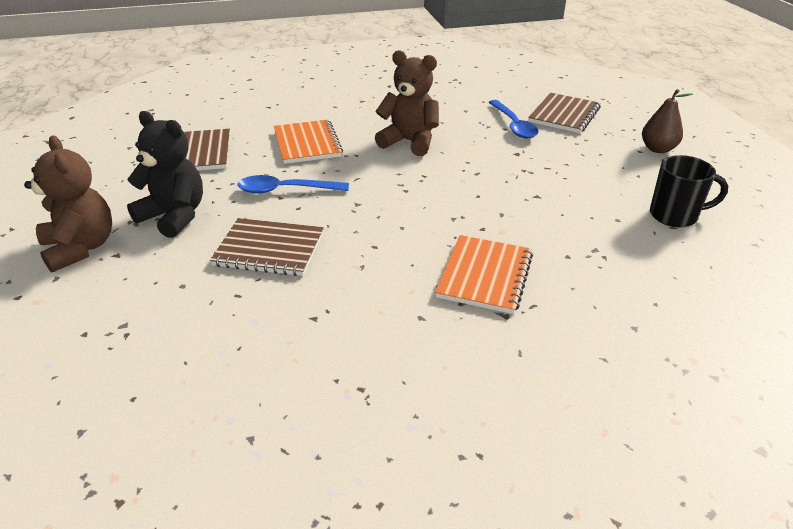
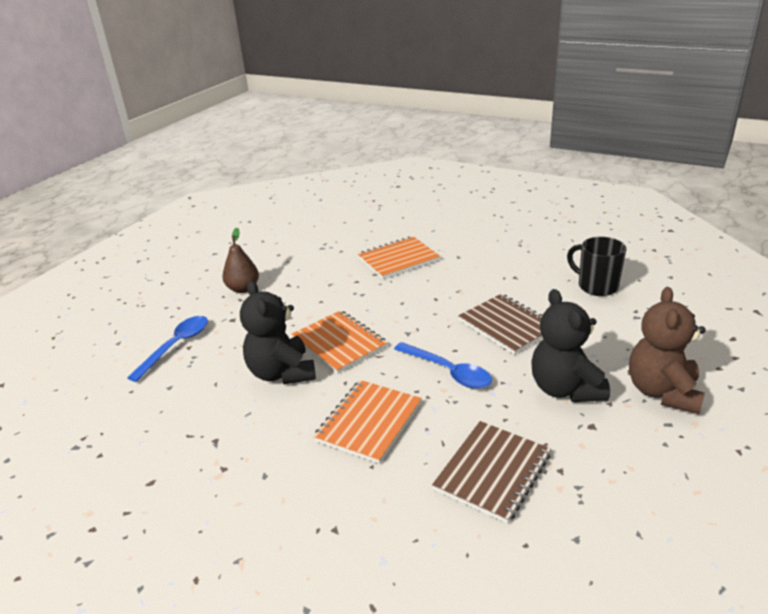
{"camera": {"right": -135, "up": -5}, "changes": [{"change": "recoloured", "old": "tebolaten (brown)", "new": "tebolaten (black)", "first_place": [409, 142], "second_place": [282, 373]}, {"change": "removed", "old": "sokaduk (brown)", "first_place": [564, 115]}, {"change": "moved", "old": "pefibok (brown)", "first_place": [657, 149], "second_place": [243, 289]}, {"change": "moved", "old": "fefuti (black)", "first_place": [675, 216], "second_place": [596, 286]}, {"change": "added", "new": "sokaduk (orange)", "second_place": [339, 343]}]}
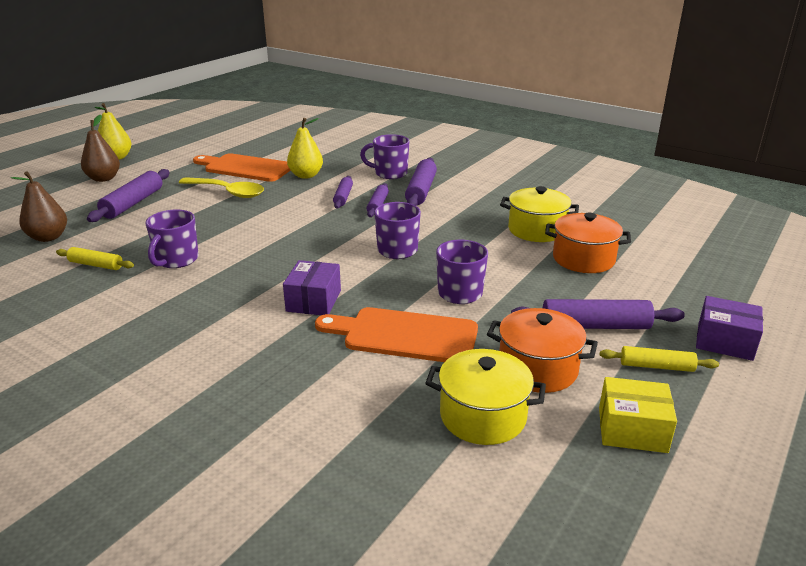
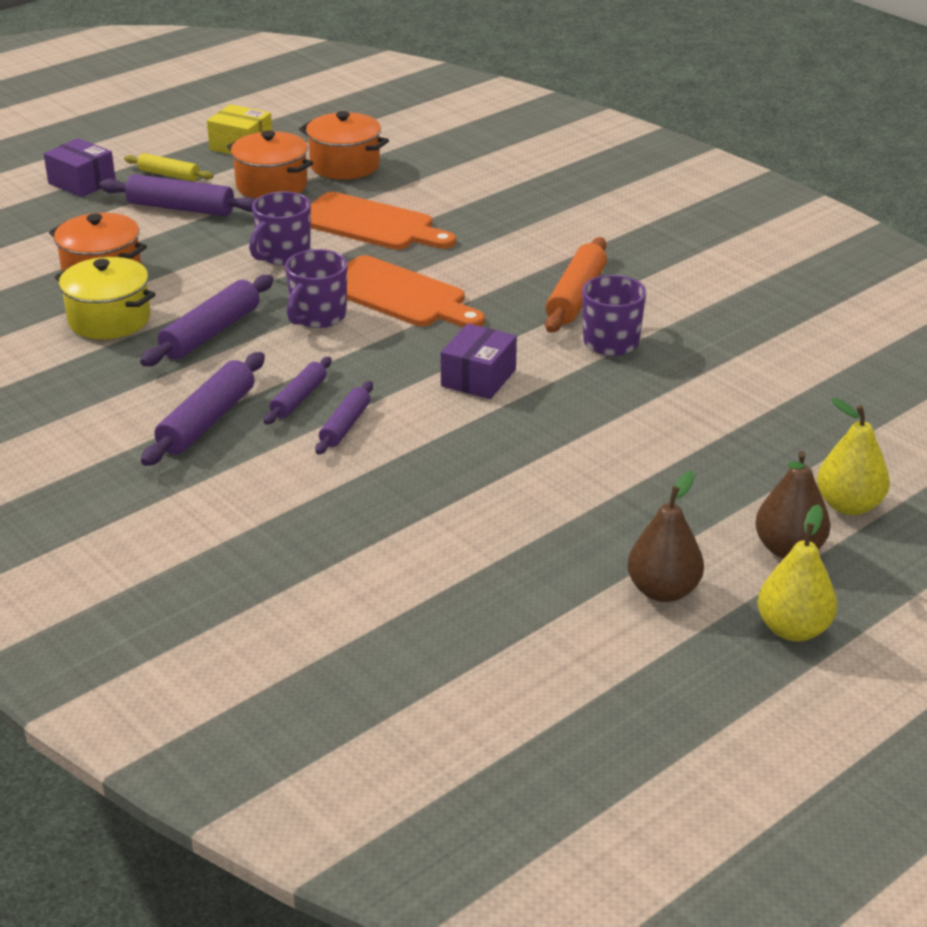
{"camera": {"right": -165, "up": 5}, "changes": [{"change": "moved", "old": "pefibok (brown)", "first_place": [48, 237], "second_place": [663, 591]}, {"change": "removed", "old": "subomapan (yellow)", "first_place": [96, 265]}, {"change": "moved", "old": "subomapan (purple)", "first_place": [133, 203], "second_place": [211, 333]}, {"change": "removed", "old": "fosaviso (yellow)", "first_place": [228, 192]}, {"change": "moved", "old": "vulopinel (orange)", "first_place": [245, 168], "second_place": [399, 295]}, {"change": "moved", "old": "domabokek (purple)", "first_place": [313, 301], "second_place": [478, 378]}, {"change": "moved", "old": "pefibok (yellow)", "first_place": [306, 175], "second_place": [848, 505]}, {"change": "removed", "old": "fefuti (purple)", "first_place": [389, 173]}, {"change": "recoloured", "old": "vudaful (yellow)", "new": "vudaful (orange)", "first_place": [483, 416], "second_place": [345, 165]}, {"change": "added", "new": "subomapan (orange)", "second_place": [576, 297]}]}
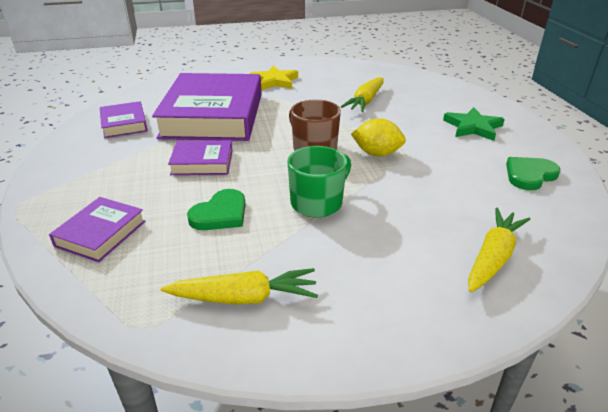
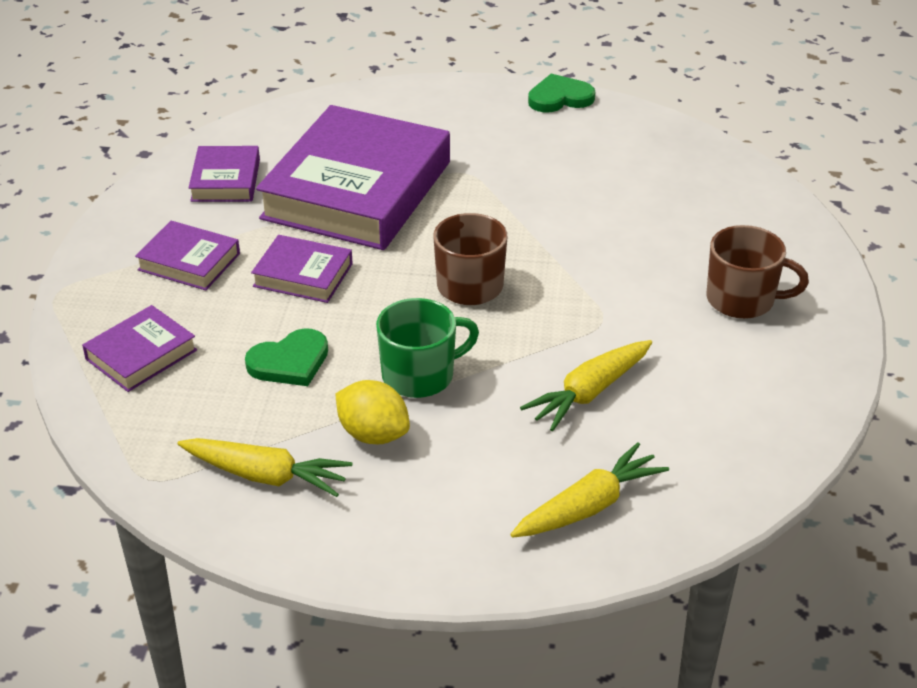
{"camera": {"right": 20, "up": 5}, "changes": [{"change": "removed", "old": "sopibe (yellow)", "first_place": [274, 81]}, {"change": "moved", "old": "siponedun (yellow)", "first_place": [365, 101], "second_place": [589, 393]}, {"change": "moved", "old": "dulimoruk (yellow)", "first_place": [377, 153], "second_place": [373, 434]}, {"change": "replaced", "old": "sopibe (green)", "new": "fefuti (brown)", "first_place": [473, 127], "second_place": [742, 300]}, {"change": "moved", "old": "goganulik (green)", "first_place": [529, 175], "second_place": [560, 98]}, {"change": "added", "new": "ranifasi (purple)", "second_place": [189, 262]}]}
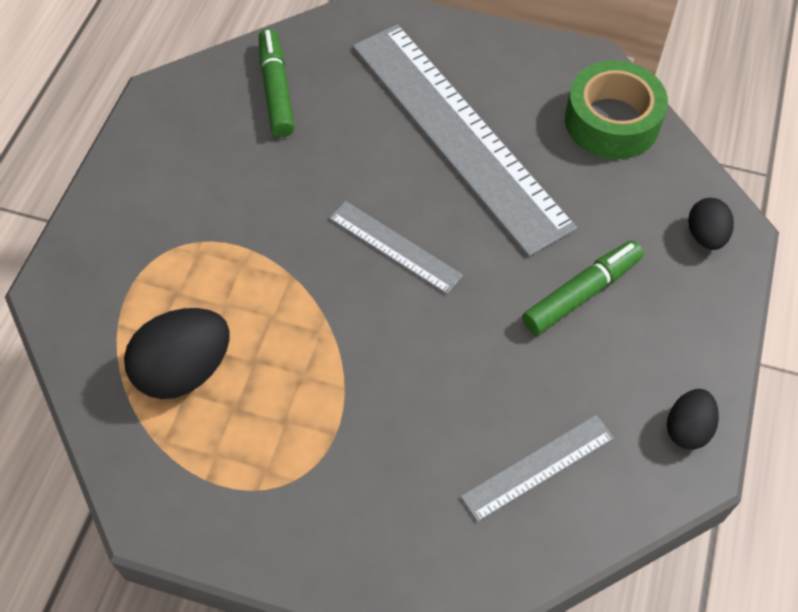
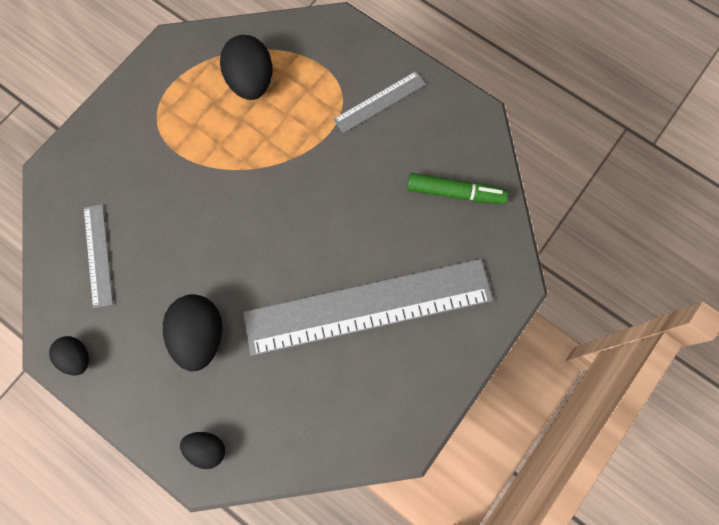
{"camera": {"right": 110, "up": 15}, "changes": [{"change": "moved", "old": "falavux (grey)", "first_place": [395, 246], "second_place": [380, 102]}, {"change": "replaced", "old": "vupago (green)", "new": "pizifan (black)", "first_place": [581, 293], "second_place": [200, 335]}, {"change": "removed", "old": "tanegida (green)", "first_place": [612, 121]}]}
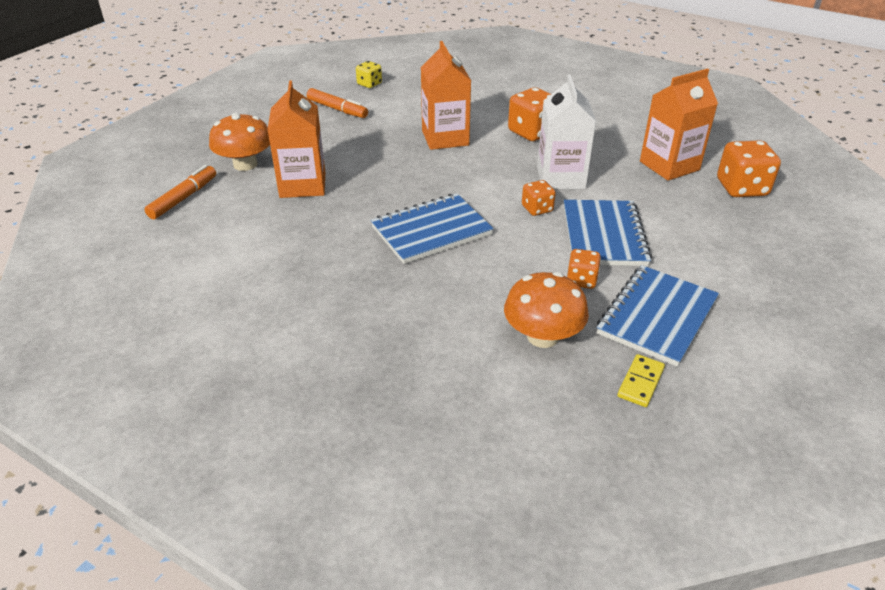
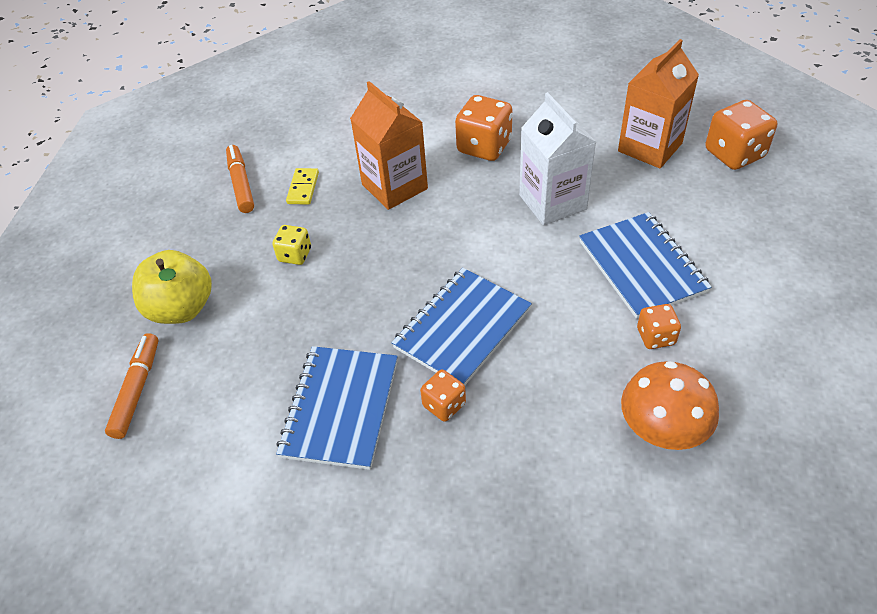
{"camera": {"right": -20, "up": 10}, "changes": [{"change": "replaced", "old": "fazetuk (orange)", "new": "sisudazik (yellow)", "first_place": [245, 164], "second_place": [181, 308]}, {"change": "removed", "old": "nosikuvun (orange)", "first_place": [303, 185]}, {"change": "turned", "old": "vupago (orange)", "first_place": [337, 109], "second_place": [241, 184], "degrees": -120}, {"change": "moved", "old": "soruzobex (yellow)", "first_place": [369, 84], "second_place": [295, 255]}, {"change": "moved", "old": "soruzobex (orange)", "first_place": [537, 209], "second_place": [444, 405]}, {"change": "moved", "old": "sokaduk (blue)", "first_place": [656, 317], "second_place": [340, 408]}, {"change": "moved", "old": "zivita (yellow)", "first_place": [640, 382], "second_place": [303, 188]}]}
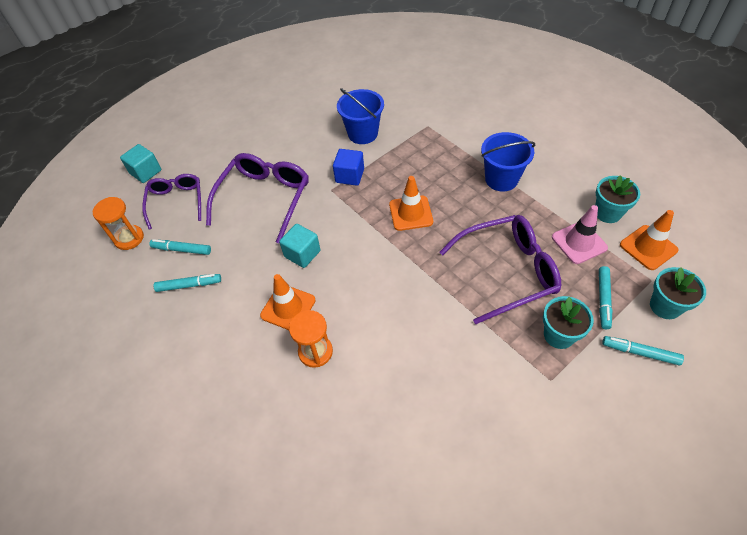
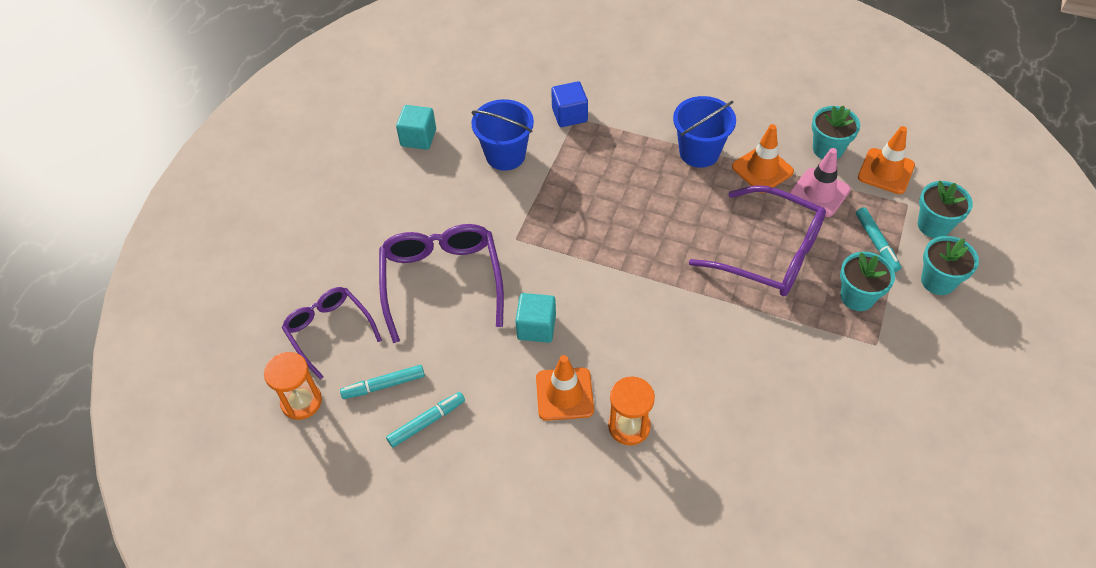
{"camera": {"right": -30, "up": 0}, "changes": [{"change": "moved", "old": "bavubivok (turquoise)", "first_place": [146, 172], "second_place": [418, 138]}, {"change": "moved", "old": "bavubivok (blue)", "first_place": [349, 176], "second_place": [569, 115]}, {"change": "moved", "old": "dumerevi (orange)", "first_place": [411, 213], "second_place": [762, 169]}, {"change": "turned", "old": "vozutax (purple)", "first_place": [507, 271], "second_place": [769, 253], "degrees": 75}, {"change": "replaced", "old": "vupago (turquoise)", "new": "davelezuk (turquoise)", "first_place": [640, 353], "second_place": [938, 281]}]}
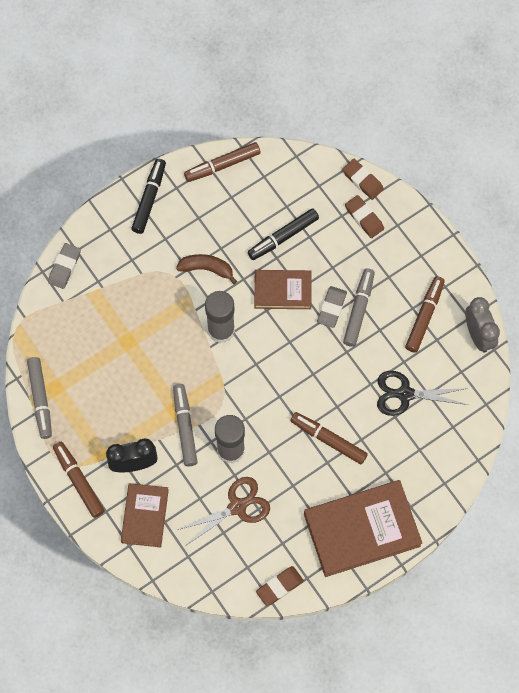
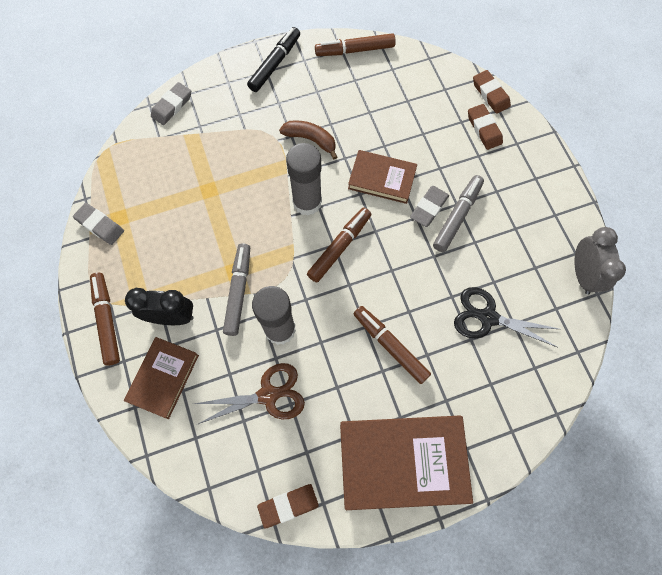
{"camera": {"right": 15, "up": 0}, "changes": [{"change": "replaced", "old": "vupago (grey)", "new": "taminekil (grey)", "first_place": [40, 399], "second_place": [100, 225]}, {"change": "removed", "old": "vupago (black)", "first_place": [283, 237]}, {"change": "moved", "old": "vupago (brown)", "first_place": [424, 316], "second_place": [339, 247]}]}
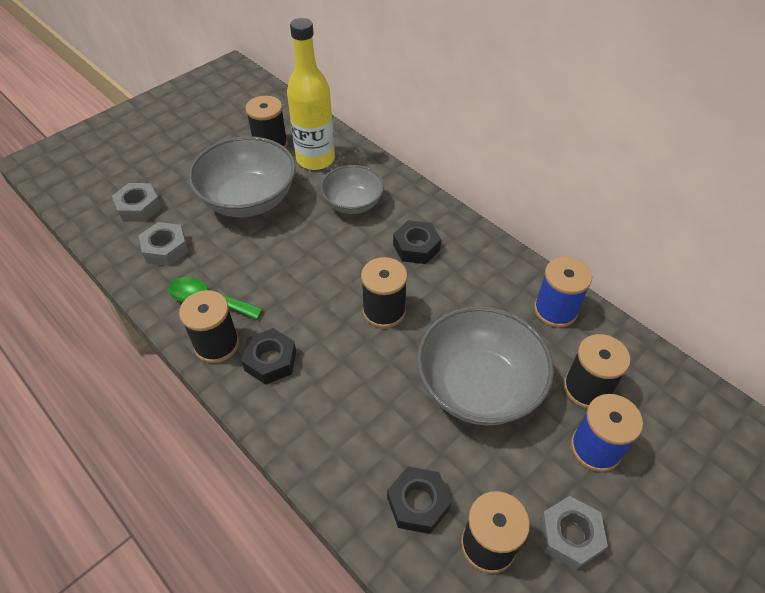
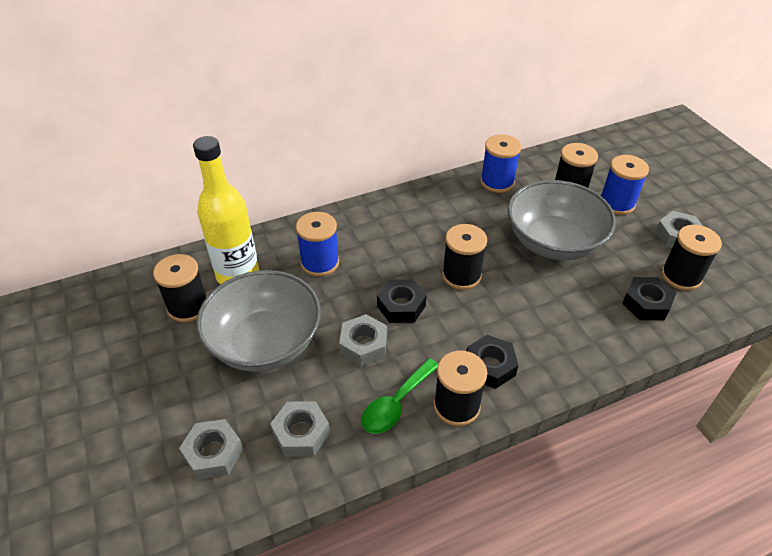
{"camera": {"right": -70, "up": -5}, "changes": [{"change": "replaced", "old": "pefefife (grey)", "new": "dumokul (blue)", "first_place": [353, 203], "second_place": [320, 263]}, {"change": "moved", "old": "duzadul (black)", "first_place": [416, 247], "second_place": [401, 306]}, {"change": "added", "new": "duzadul (grey)", "second_place": [363, 345]}]}
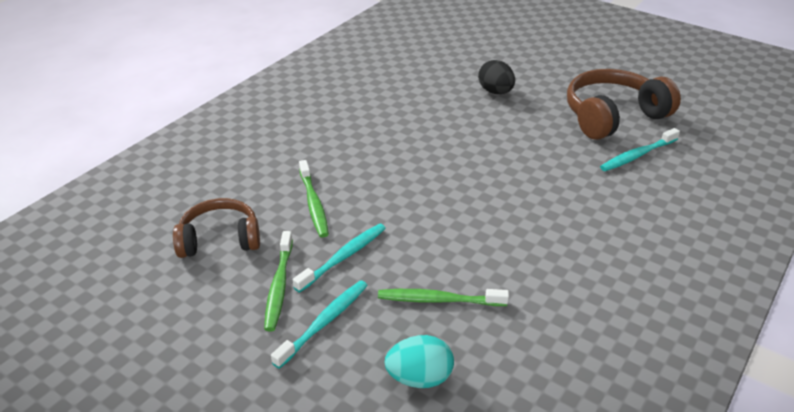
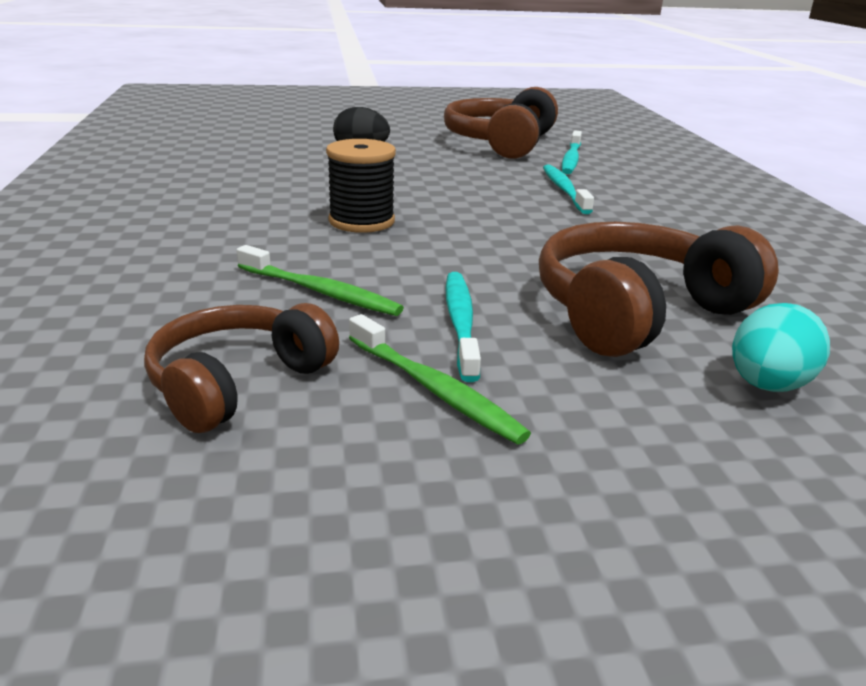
{"camera": {"right": -45, "up": -10}, "changes": [{"change": "moved", "old": "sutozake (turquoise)", "first_place": [324, 322], "second_place": [564, 190]}, {"change": "replaced", "old": "sutozake (green)", "new": "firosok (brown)", "first_place": [438, 300], "second_place": [637, 312]}, {"change": "added", "new": "dumokul (black)", "second_place": [361, 221]}]}
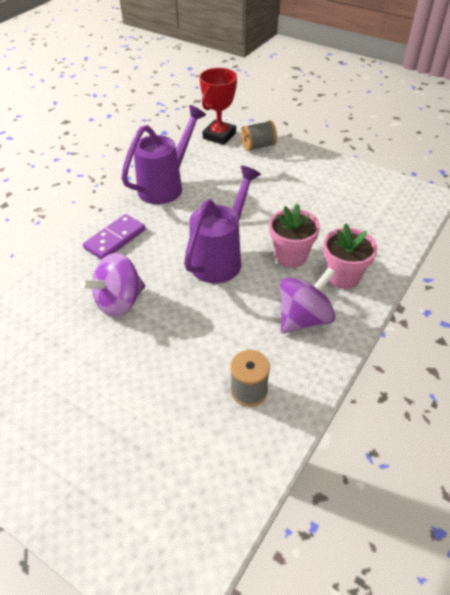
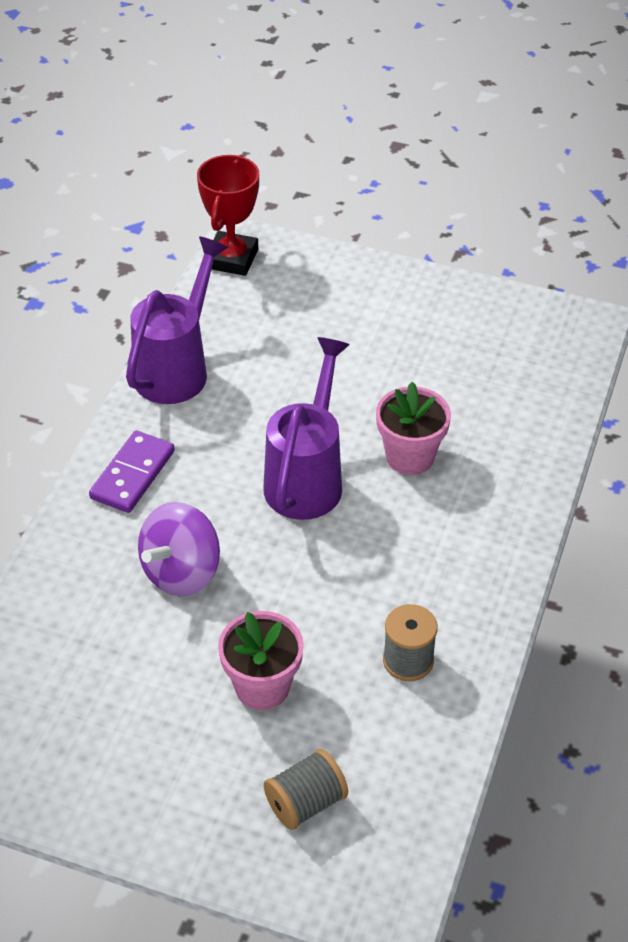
{"camera": {"right": -15, "up": 0}, "changes": [{"change": "moved", "old": "dumokul (grey)", "first_place": [258, 146], "second_place": [305, 803]}, {"change": "removed", "old": "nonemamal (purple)", "first_place": [304, 318]}, {"change": "moved", "old": "davelezuk (pink)", "first_place": [343, 276], "second_place": [262, 686]}]}
